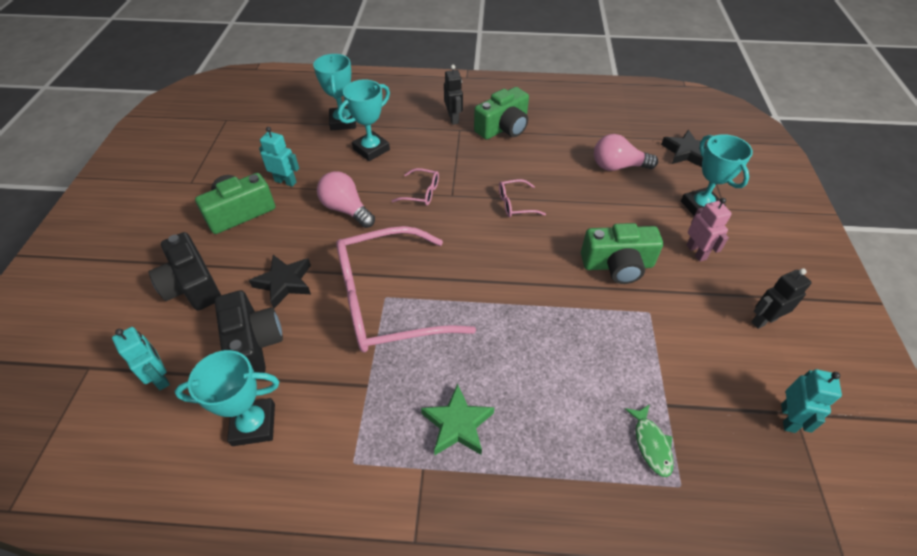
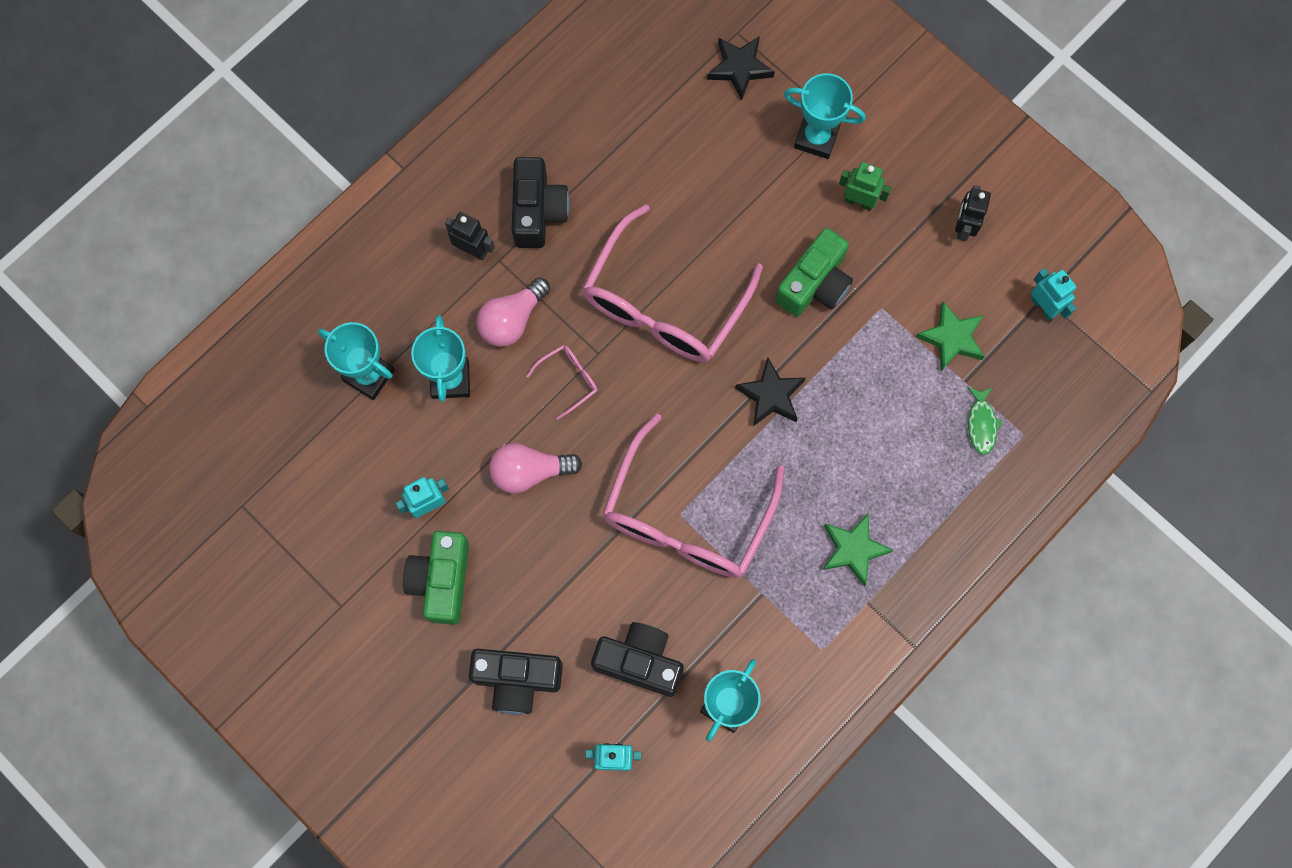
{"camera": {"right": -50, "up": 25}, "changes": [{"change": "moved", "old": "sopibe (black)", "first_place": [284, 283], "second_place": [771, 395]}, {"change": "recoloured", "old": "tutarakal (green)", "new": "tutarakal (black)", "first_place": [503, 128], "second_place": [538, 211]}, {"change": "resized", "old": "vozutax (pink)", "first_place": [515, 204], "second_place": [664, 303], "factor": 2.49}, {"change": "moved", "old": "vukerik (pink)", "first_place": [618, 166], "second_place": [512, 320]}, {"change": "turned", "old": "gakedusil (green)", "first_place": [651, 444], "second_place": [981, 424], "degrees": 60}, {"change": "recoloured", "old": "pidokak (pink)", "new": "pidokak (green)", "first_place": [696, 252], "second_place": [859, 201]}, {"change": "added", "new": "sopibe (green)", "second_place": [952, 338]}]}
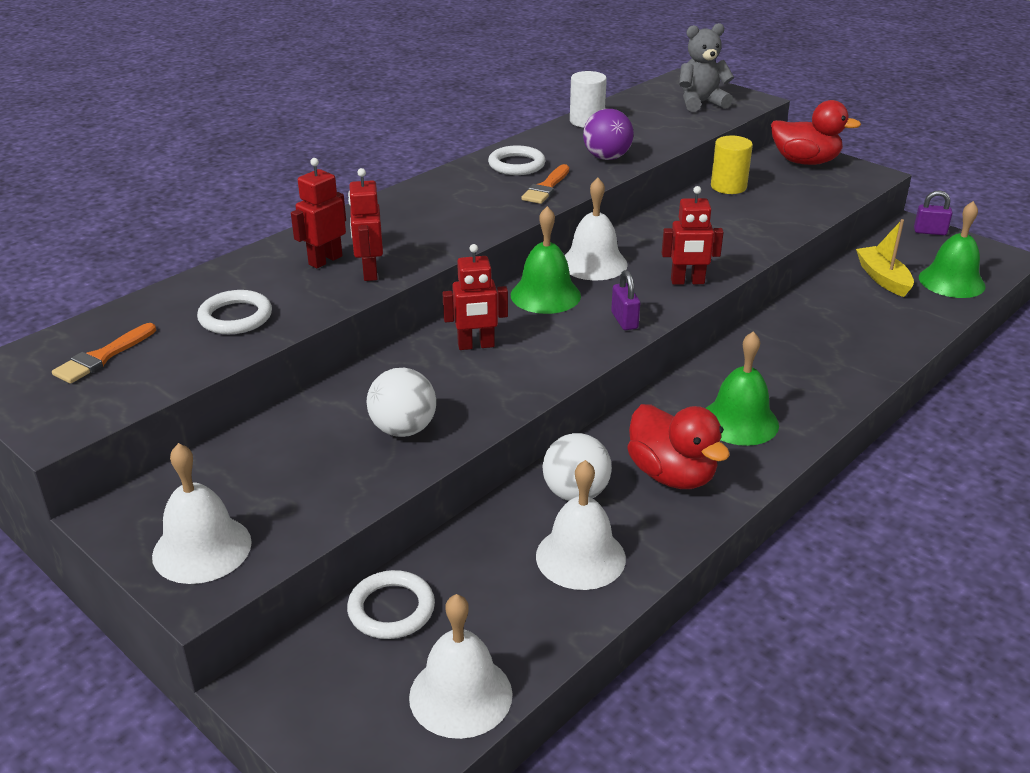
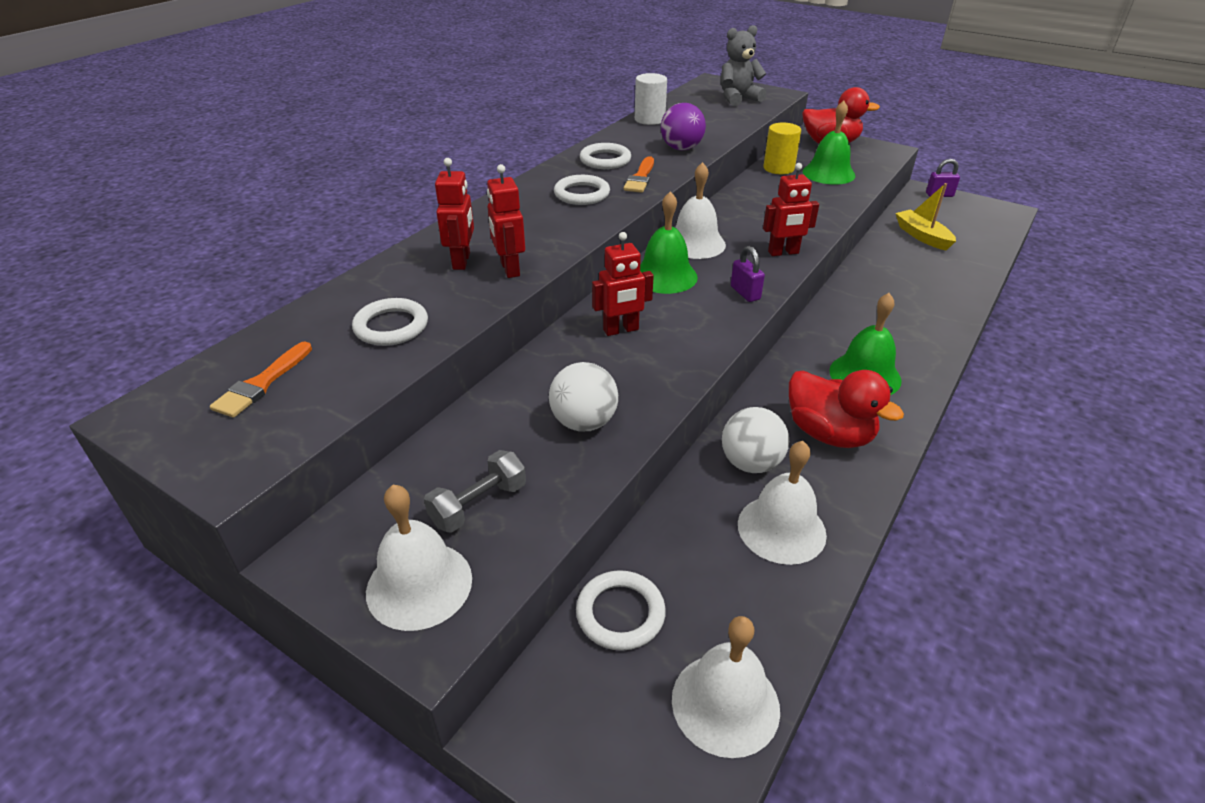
{"camera": {"right": -10, "up": 5}, "changes": [{"change": "turned", "old": "pidokak (red)", "first_place": [325, 260], "second_place": [462, 261], "degrees": 150}, {"change": "moved", "old": "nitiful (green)", "first_place": [951, 281], "second_place": [828, 173]}, {"change": "added", "new": "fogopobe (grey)", "second_place": [478, 505]}, {"change": "added", "new": "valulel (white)", "second_place": [582, 194]}]}
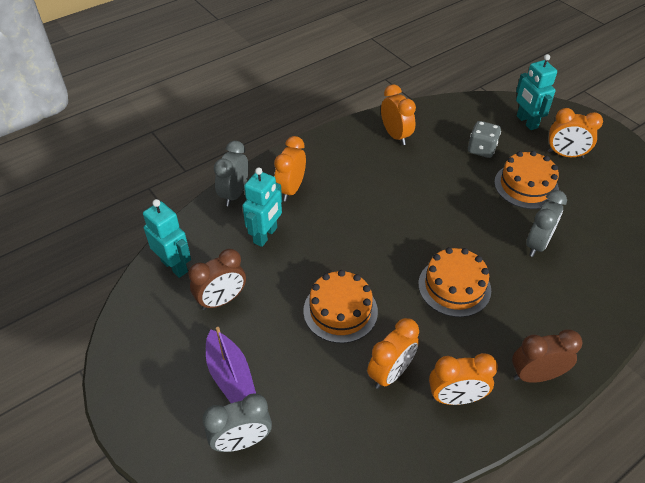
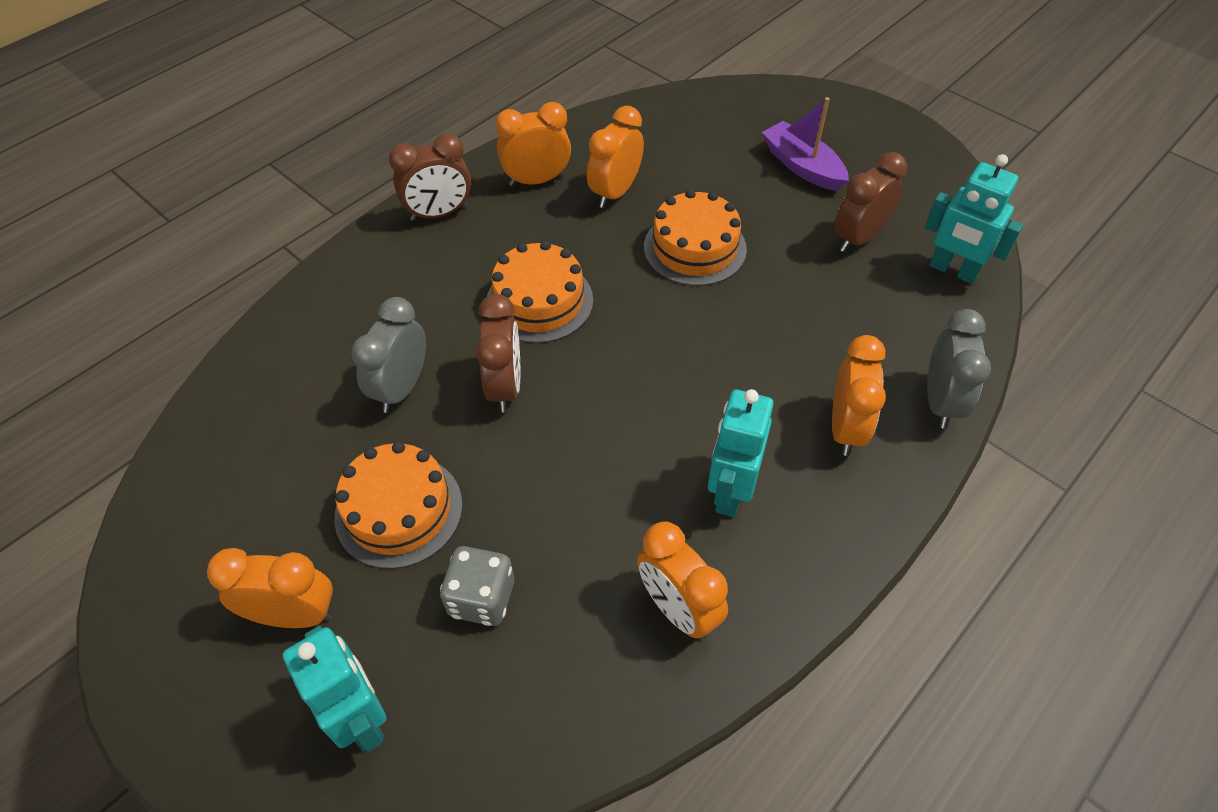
{"camera": {"right": 170, "up": 5}, "changes": [{"change": "removed", "old": "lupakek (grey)", "first_place": [242, 441]}, {"change": "moved", "old": "pidokak (turquoise)", "first_place": [265, 235], "second_place": [730, 492]}, {"change": "added", "new": "lupakek (brown)", "second_place": [505, 386]}]}
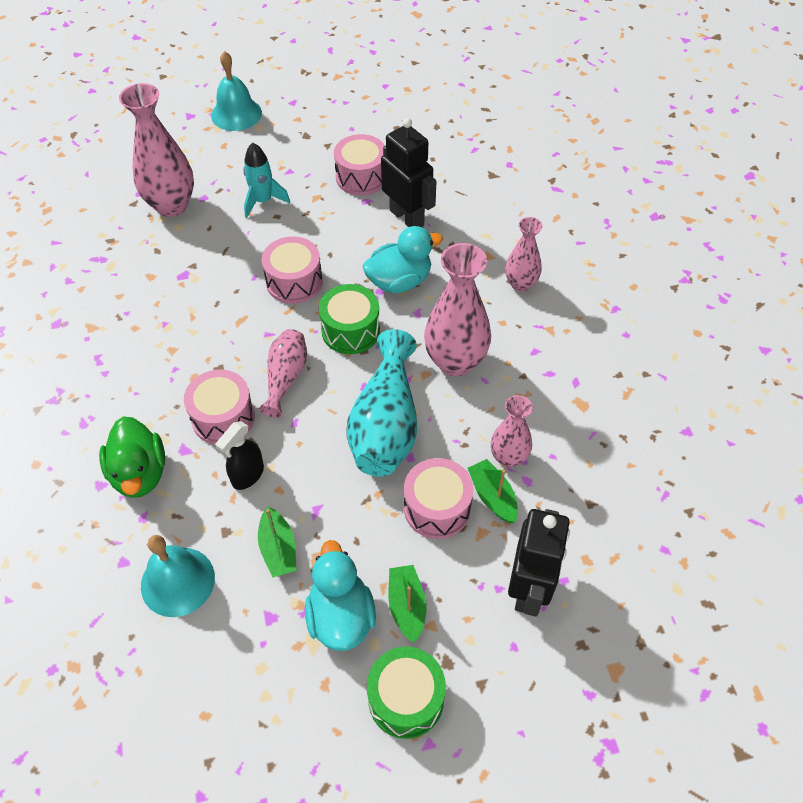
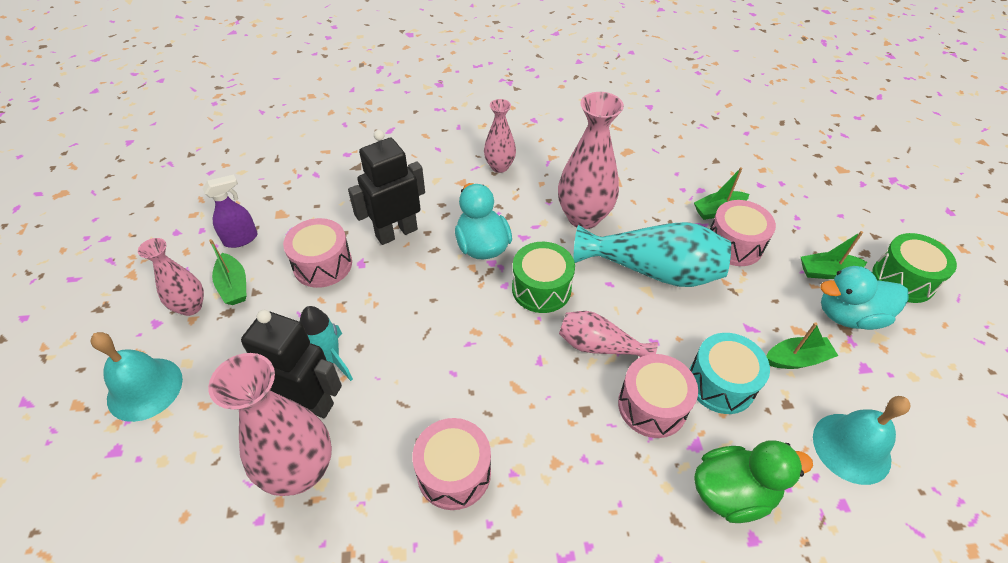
{"camera": {"right": -85, "up": -5}, "changes": [{"change": "replaced", "old": "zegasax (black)", "new": "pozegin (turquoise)", "first_place": [247, 475], "second_place": [721, 383]}, {"change": "moved", "old": "pozegin (pink)", "first_place": [294, 282], "second_place": [454, 472]}, {"change": "moved", "old": "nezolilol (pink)", "first_place": [508, 457], "second_place": [191, 307]}, {"change": "moved", "old": "pidokak (black)", "first_place": [529, 589], "second_place": [308, 402]}, {"change": "added", "new": "zegasax (purple)", "second_place": [241, 239]}, {"change": "added", "new": "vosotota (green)", "second_place": [234, 286]}]}
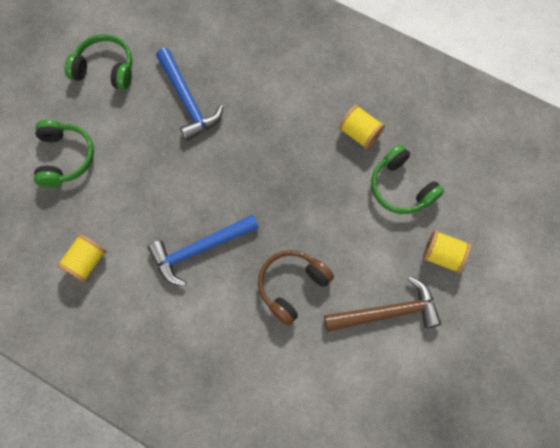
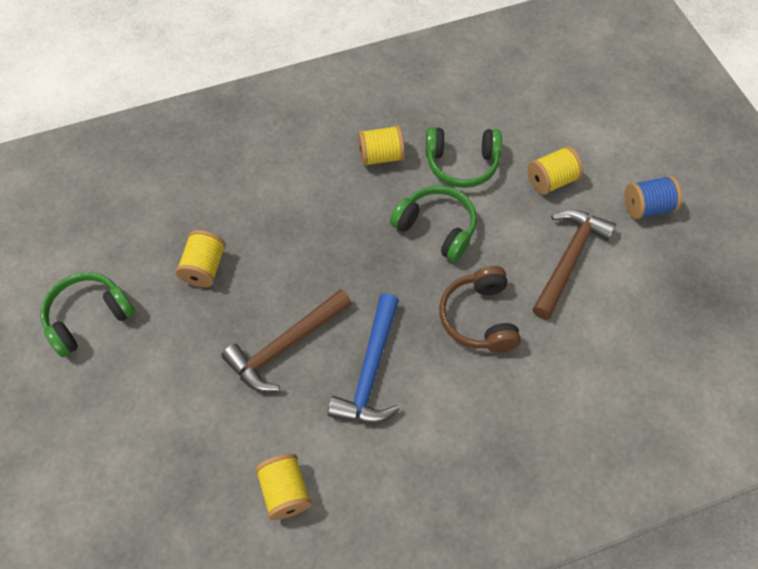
{"camera": {"right": -50, "up": -10}, "changes": [{"change": "moved", "old": "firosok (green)", "first_place": [65, 158], "second_place": [436, 228]}, {"change": "replaced", "old": "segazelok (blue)", "new": "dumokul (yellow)", "first_place": [188, 100], "second_place": [204, 268]}, {"change": "added", "new": "segazelok (brown)", "second_place": [286, 346]}, {"change": "added", "new": "dumokul (blue)", "second_place": [647, 207]}]}
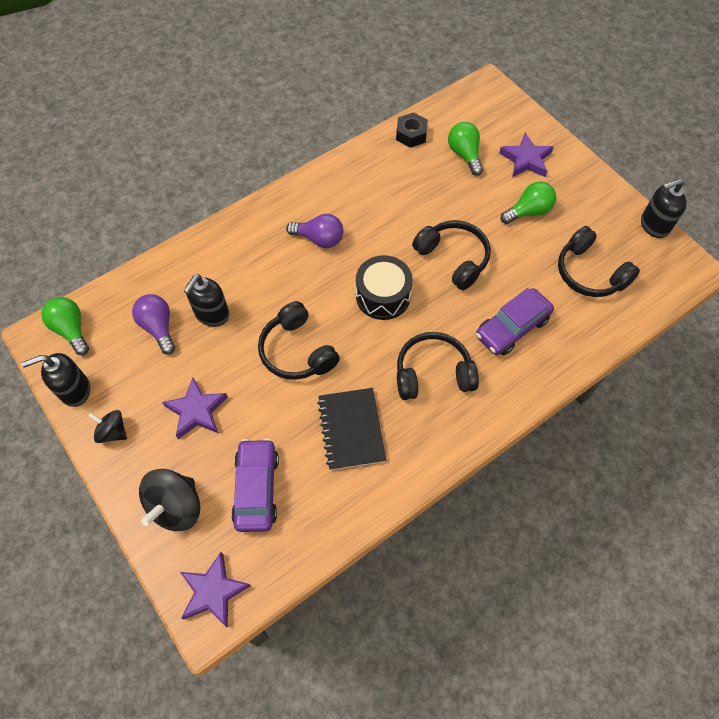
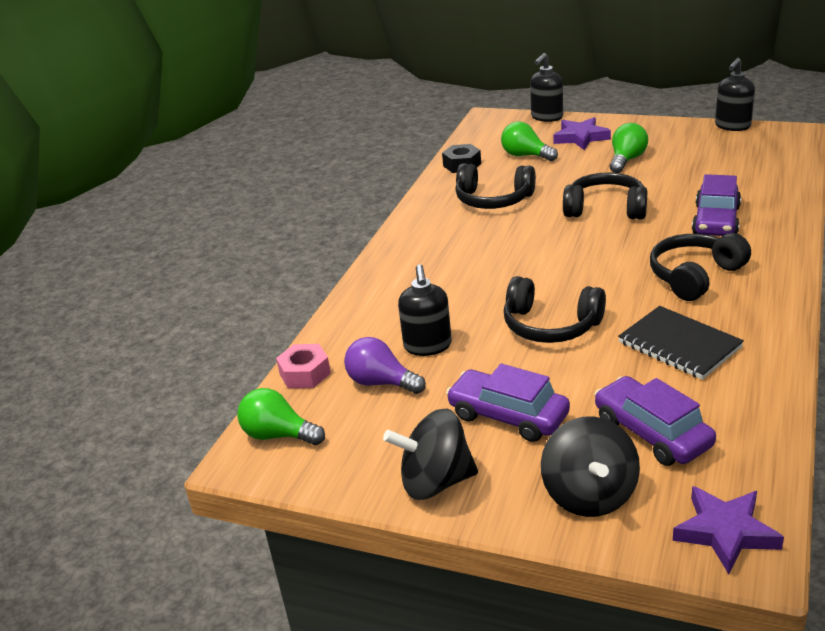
{"camera": {"right": -30, "up": -30}, "changes": [{"change": "moved", "old": "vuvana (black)", "first_place": [75, 390], "second_place": [546, 117]}, {"change": "resized", "old": "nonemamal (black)", "first_place": [113, 432], "second_place": [435, 482], "factor": 1.71}, {"change": "replaced", "old": "sopibe (purple)", "new": "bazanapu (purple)", "first_place": [196, 411], "second_place": [508, 416]}, {"change": "removed", "old": "vukerik (purple)", "first_place": [319, 239]}, {"change": "removed", "old": "pozegin (black)", "first_place": [383, 296]}, {"change": "moved", "old": "firosok (black)", "first_place": [589, 273], "second_place": [493, 199]}, {"change": "added", "new": "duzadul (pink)", "second_place": [305, 373]}]}
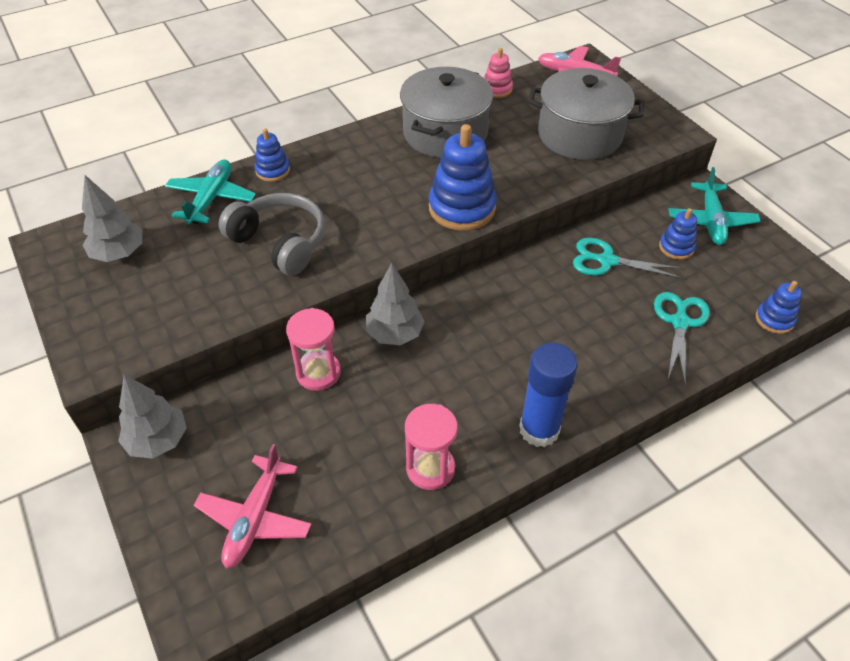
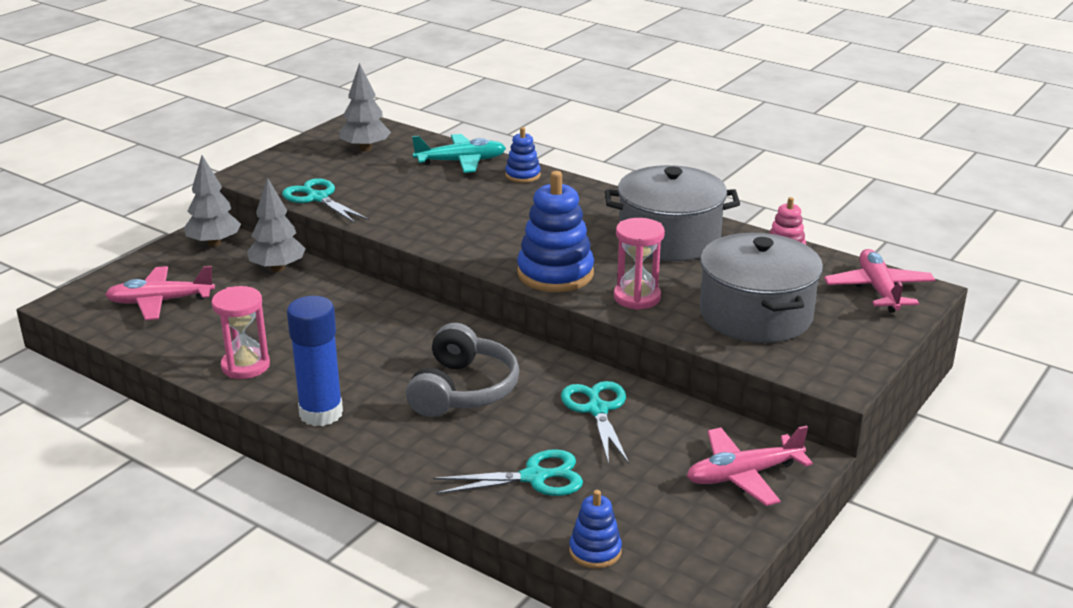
{"camera": {"right": 65, "up": -20}, "changes": [{"change": "moved", "old": "firosok (grey)", "first_place": [280, 242], "second_place": [463, 390]}, {"change": "moved", "old": "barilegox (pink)", "first_place": [318, 373], "second_place": [637, 297]}, {"change": "moved", "old": "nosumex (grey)", "first_place": [394, 334], "second_place": [278, 268]}, {"change": "removed", "old": "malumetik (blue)", "first_place": [676, 247]}, {"change": "recoloured", "old": "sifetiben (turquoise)", "new": "sifetiben (pink)", "first_place": [711, 221], "second_place": [743, 475]}, {"change": "added", "new": "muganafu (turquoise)", "second_place": [317, 198]}]}
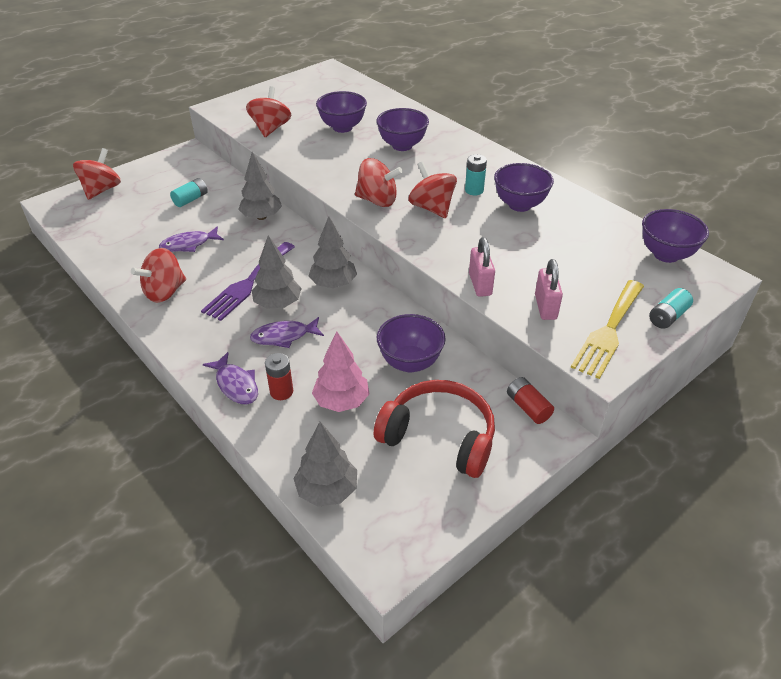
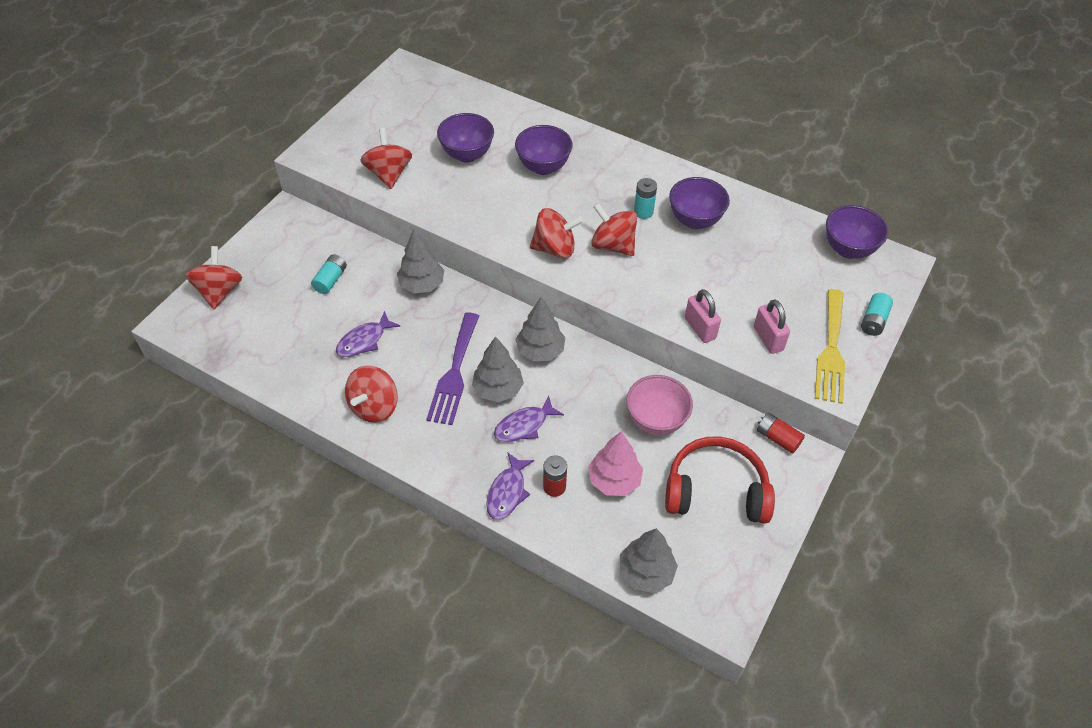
{"camera": {"right": -20, "up": 10}, "changes": [{"change": "turned", "old": "gakedusil (purple)", "first_place": [236, 385], "second_place": [507, 492], "degrees": 75}, {"change": "recoloured", "old": "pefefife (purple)", "new": "pefefife (pink)", "first_place": [410, 362], "second_place": [655, 421]}]}
